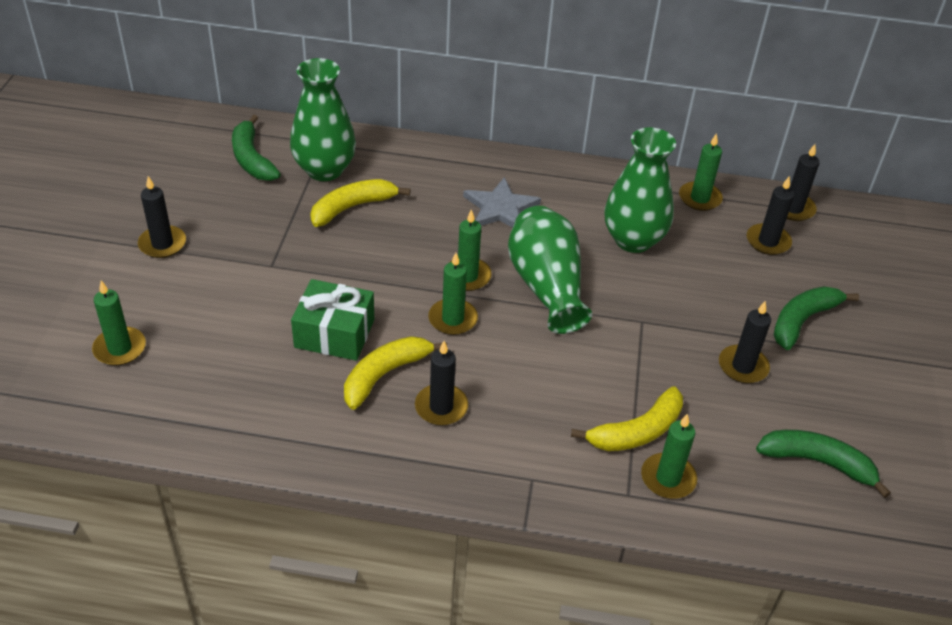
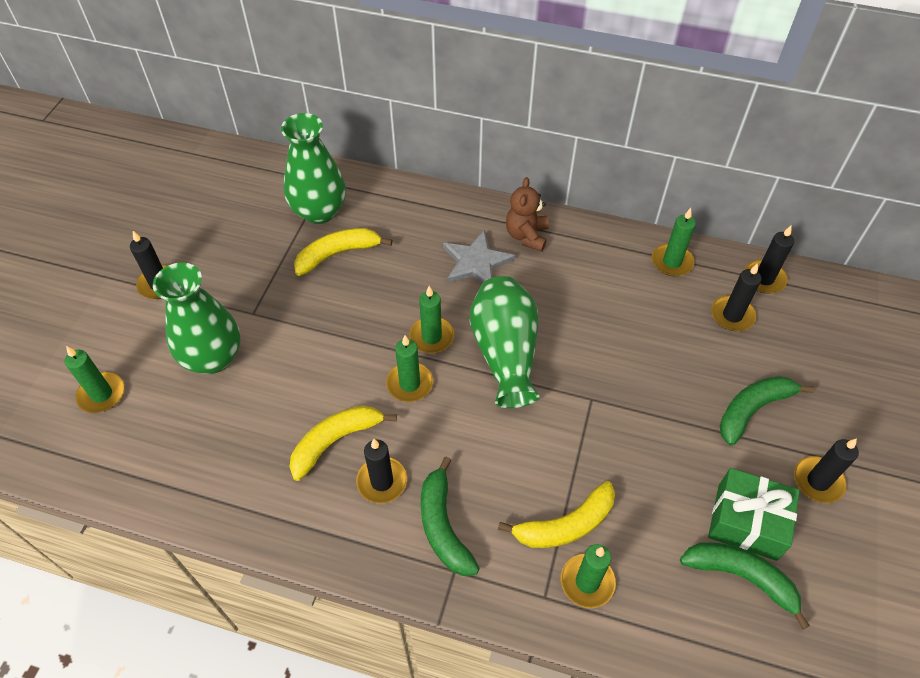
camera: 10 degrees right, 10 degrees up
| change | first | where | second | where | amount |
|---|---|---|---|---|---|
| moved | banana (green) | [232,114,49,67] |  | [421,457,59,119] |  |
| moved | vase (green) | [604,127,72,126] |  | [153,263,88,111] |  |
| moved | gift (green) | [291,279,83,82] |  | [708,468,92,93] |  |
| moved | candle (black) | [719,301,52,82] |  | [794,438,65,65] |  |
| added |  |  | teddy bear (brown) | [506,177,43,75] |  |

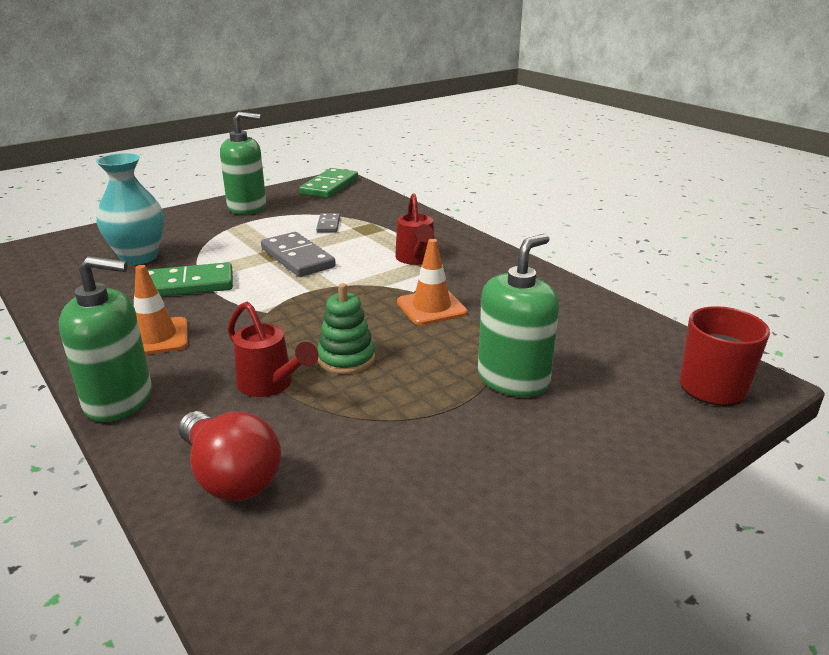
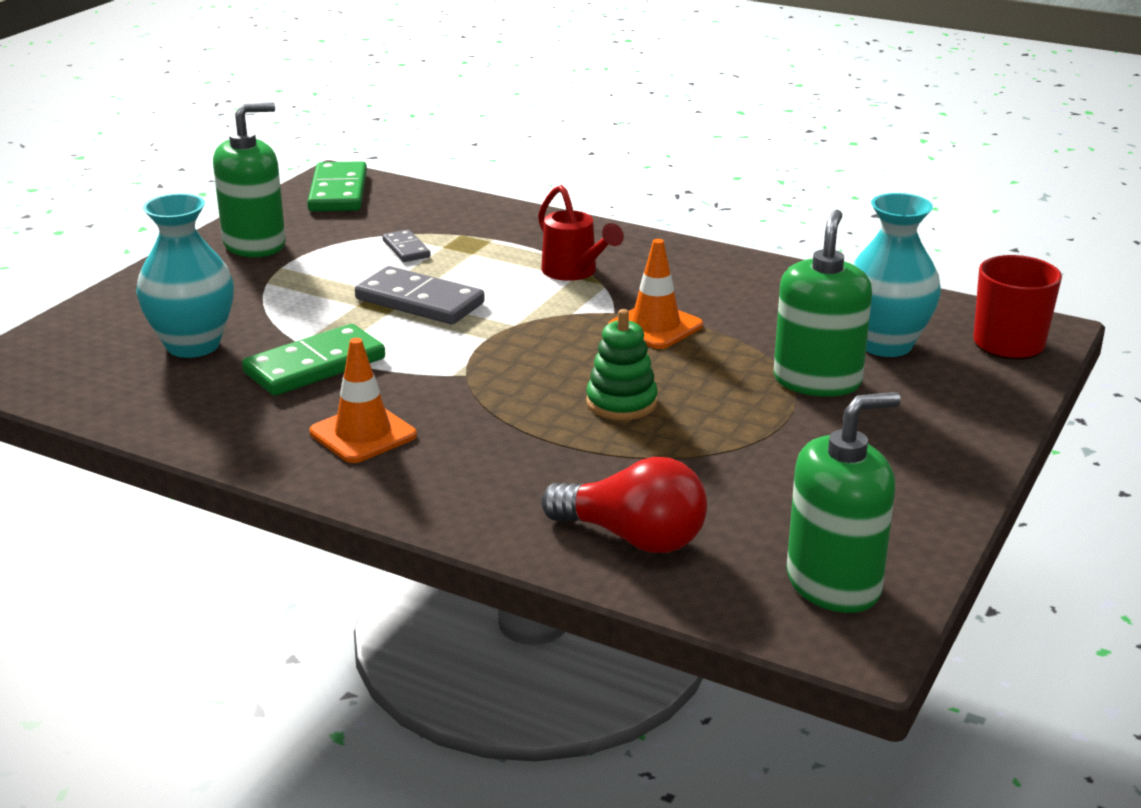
camera: 25 degrees left, 0 degrees up
| change | first | where | second | where | amount |
|---|---|---|---|---|---|
| moved | soap dispenser (green) | [58,256,94,166] |  | [787,392,114,221] |  |
| removed | watering can (red) | [228,302,91,95] |  |  |  |
| added |  |  | vase (turquoise) | [853,193,88,164] |  |

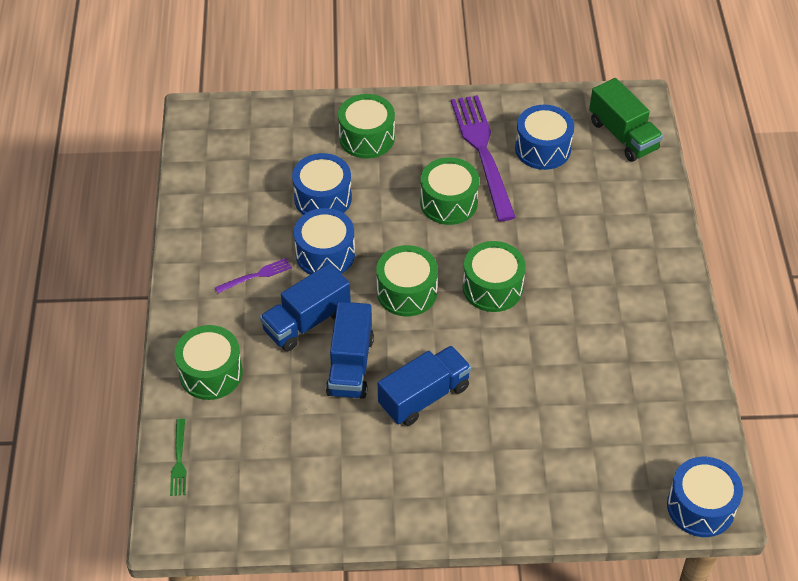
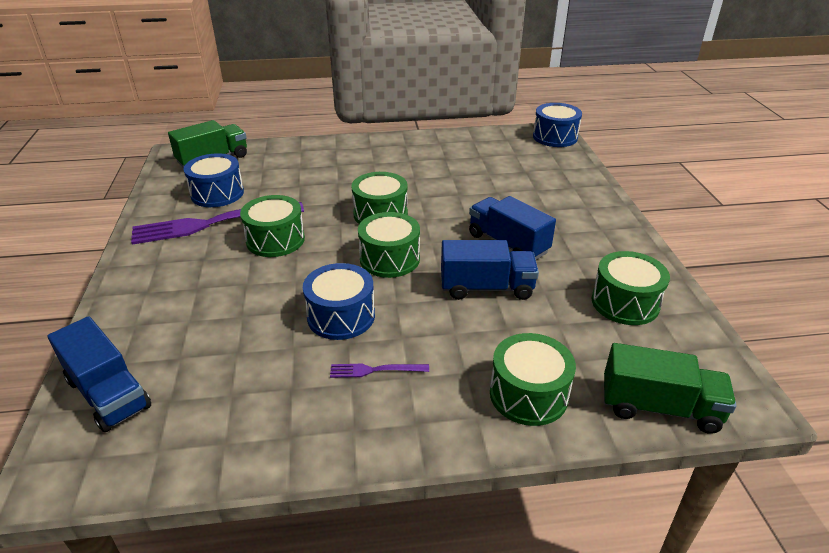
camera: 95 degrees left, 15 degrees down
| change | first | where | second | where | amount |
|---|---|---|---|---|---|
| moved | drum (green) | [338,94,57,65] |  | [592,251,78,74] |  |
| removed | drum (blue) | [292,153,60,62] |  |  |  |
| turned | fork (purple) | [215,258,77,35] |  | [330,364,99,14] | 60 degrees counterclockwise |
| moved | truck (blue) | [260,263,91,88] |  | [48,316,103,116] |  |
| replaced | fork (green) | [170,419,16,77] | truck (green) | [604,343,133,91] |  |

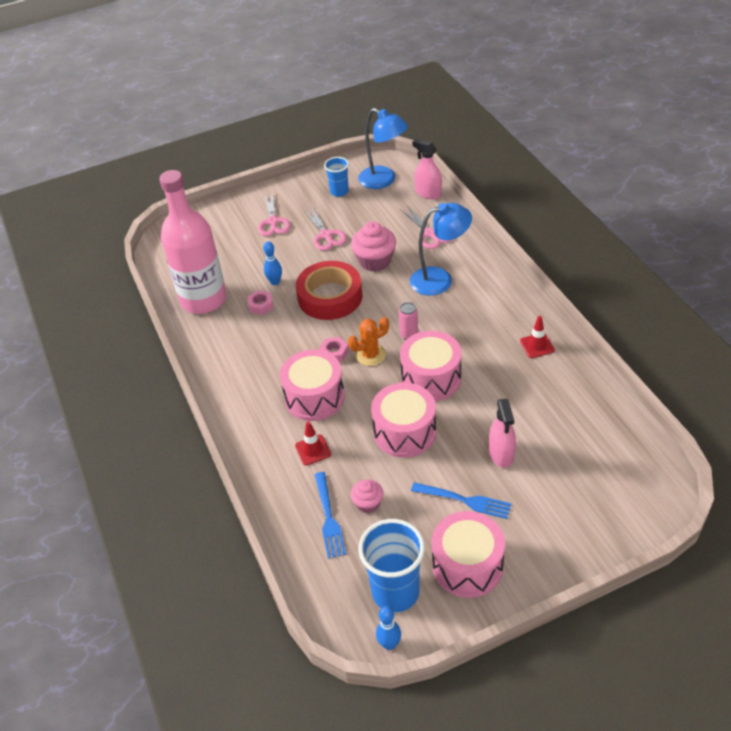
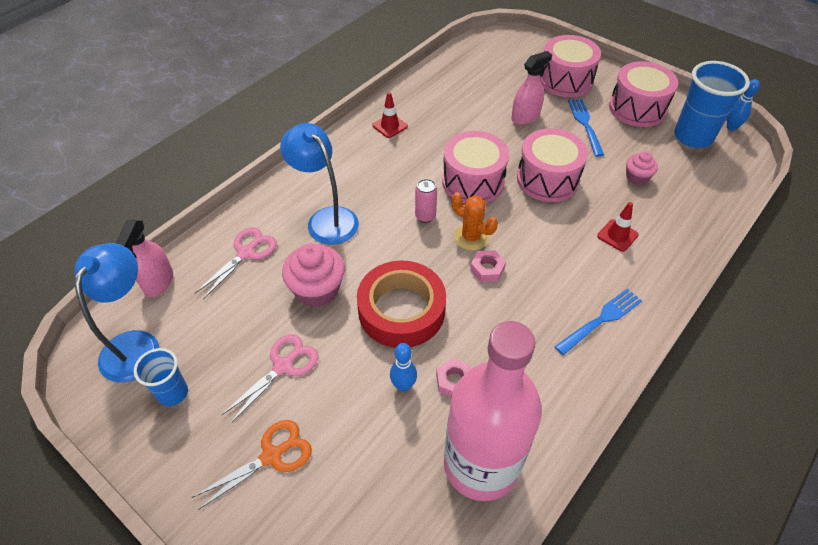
camera: 120 degrees left, 5 degrees up
| change | first | where | second | where | amount |
|---|---|---|---|---|---|
| recoloured | scissors (pink) | [258,194,32,42] | scissors (orange) | [192,420,120,90] |  |
| moved | drum (pink) | [280,349,65,72] |  | [539,35,62,63] |  |
| moved | fork (blue) | [314,472,32,87] |  | [554,288,88,67] |  |

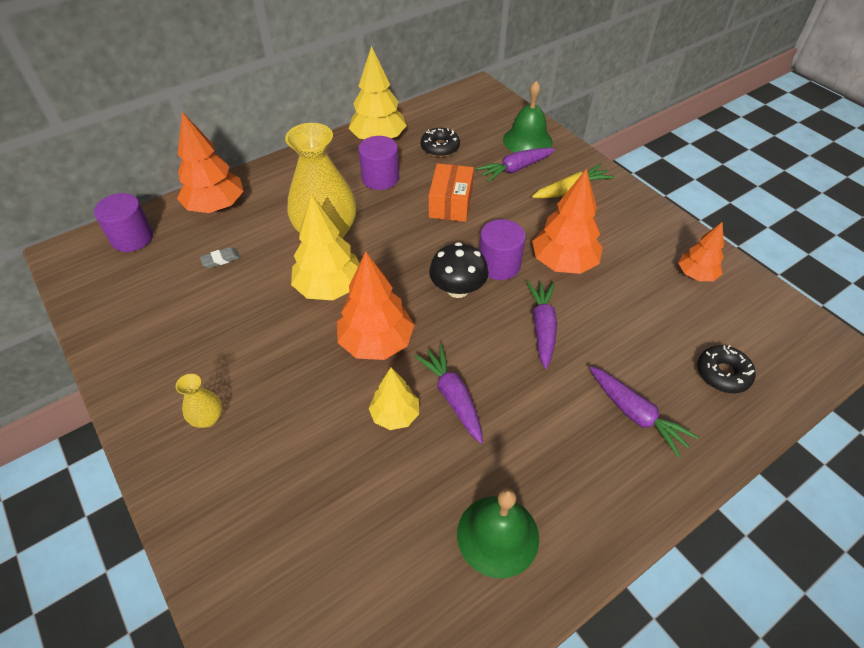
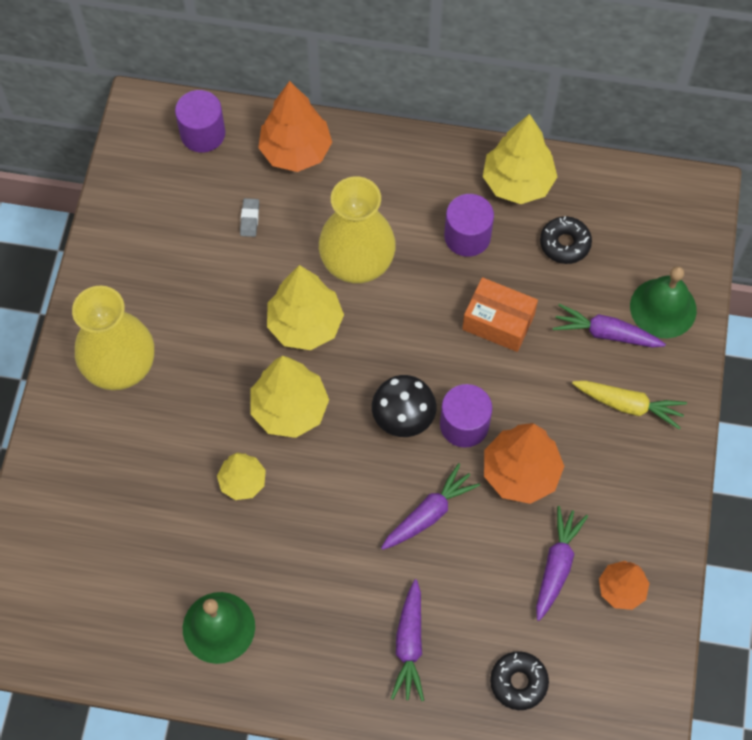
camera: 45 degrees right, 15 degrees up
| change | first | where | second | where | amount |
|---|---|---|---|---|---|
| turned | box (orange) | [429,163,45,59] |  | [462,277,76,75] | 60 degrees clockwise |
| turned | eraser (grey) | [200,247,40,21] |  | [240,198,19,39] | 75 degrees clockwise |
| recoloured | tree (orange) | [337,251,77,109] | tree (yellow) | [250,356,79,82] |  |
| moved | carrot (purple) | [414,344,69,100] |  | [536,506,52,115] |  |
| resized | vase (yellow) | [176,374,46,54] |  | [72,286,82,104] | x2.26 |

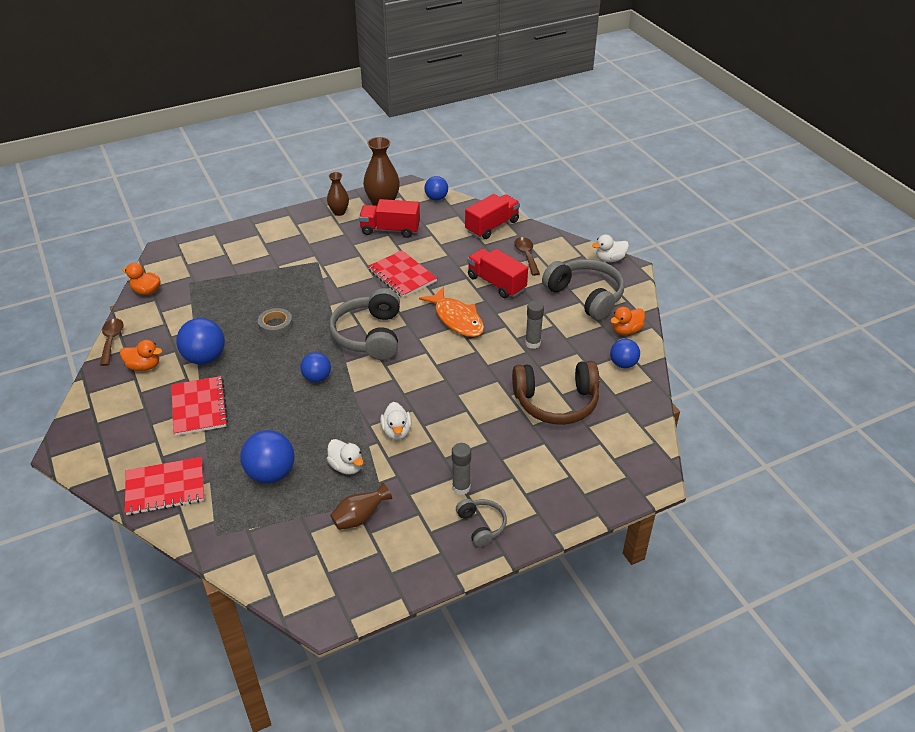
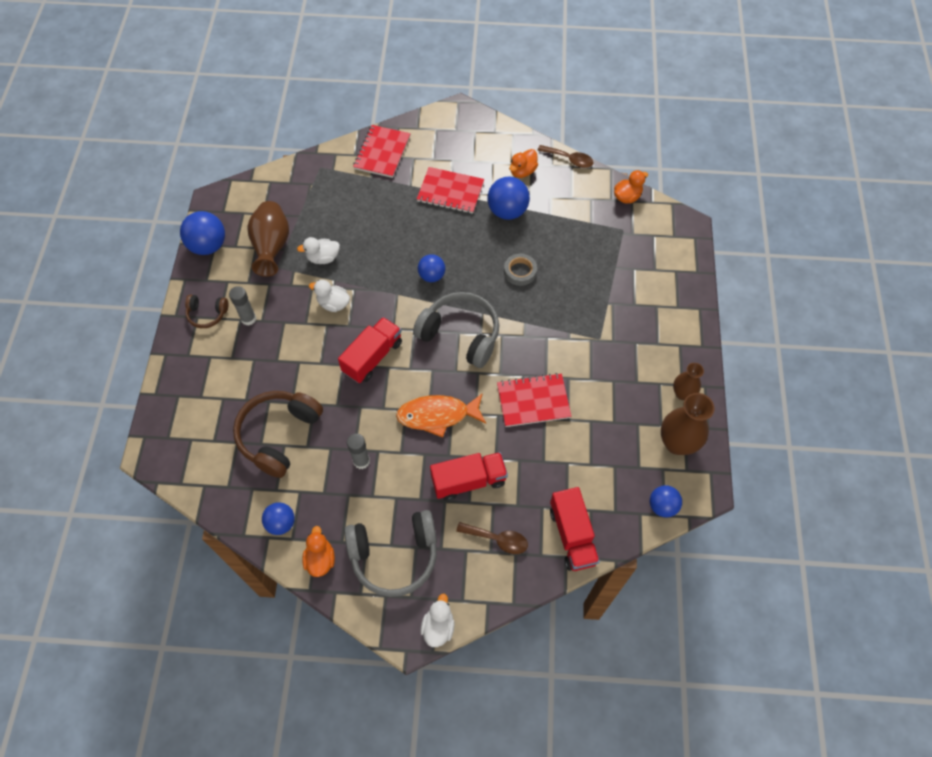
camera: 120 degrees right, 20 degrees up
| change | first | where | second | where | amount |
|---|---|---|---|---|---|
| moved | truck (red) | [359,199,61,39] |  | [338,317,64,66] |  |
| moved | ball (blue) | [240,430,55,54] |  | [180,211,45,44] |  |
| resized | vase (brown) | [330,483,62,47] |  | [247,201,42,76] | x1.66 |
| recoloured | headphones (grey) | [456,499,51,48] | headphones (brown) | [185,295,43,33] |  |

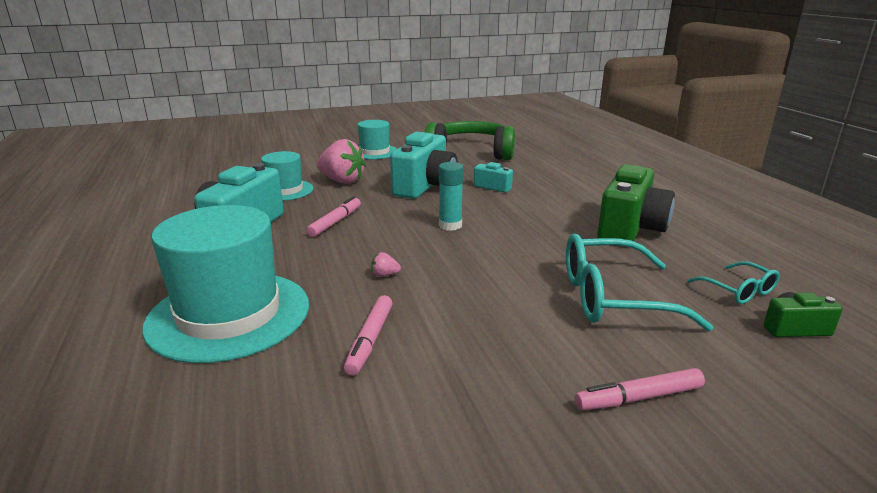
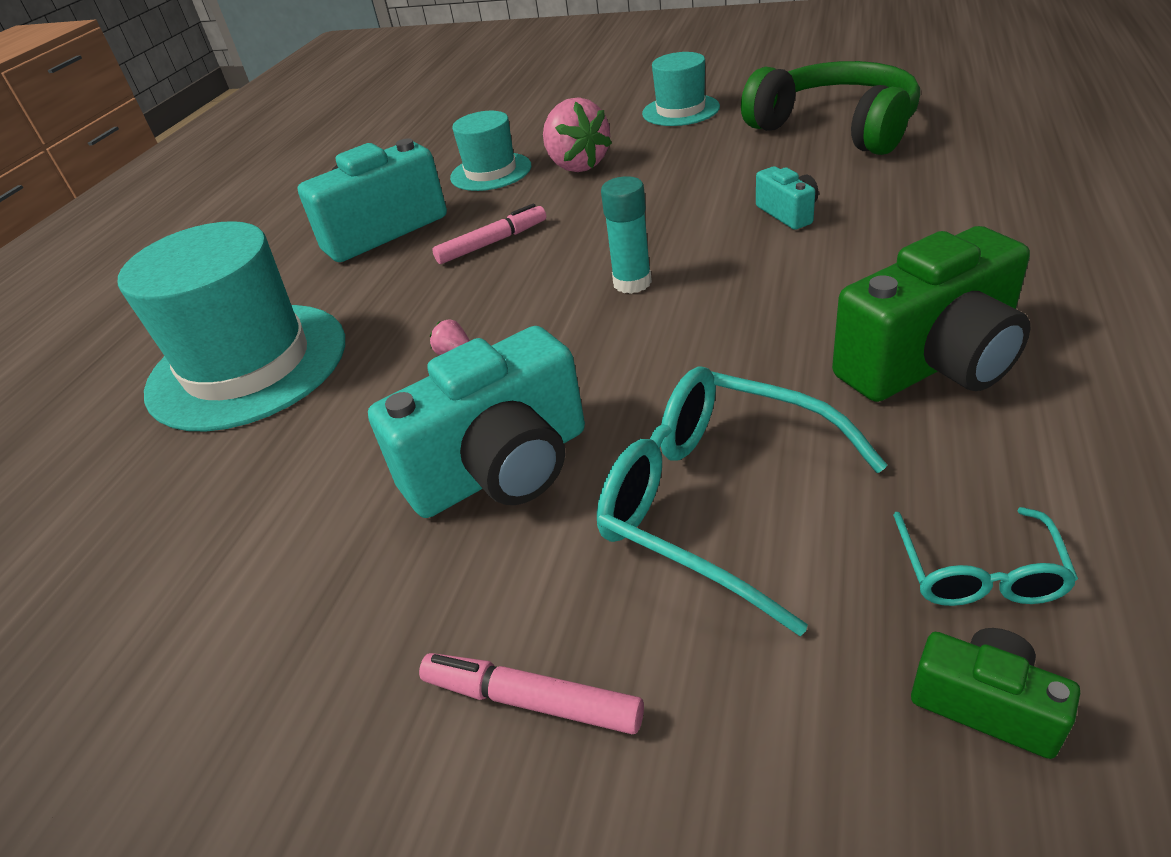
camera: 40 degrees right, 15 degrees up
| change | first | where | second | where | amount |
|---|---|---|---|---|---|
| moved | camera (turquoise) | [390,132,68,67] |  | [368,326,217,192] |  |
| removed | marker (pink) | [344,295,49,81] |  |  |  |

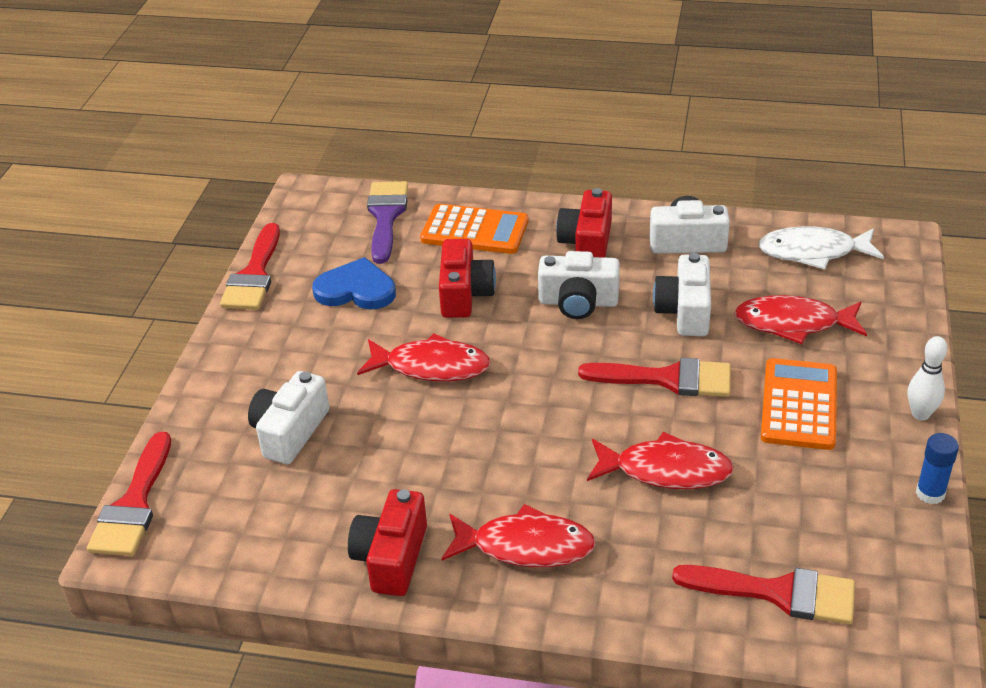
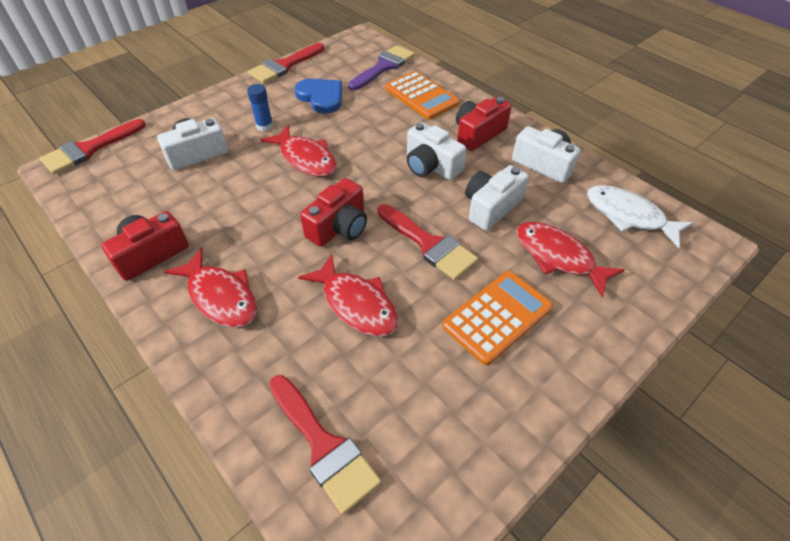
camera: 35 degrees right, 10 degrees up
| change | first | where | second | where | amount |
|---|---|---|---|---|---|
| moved | camera (red) | [439,239,57,79] |  | [300,178,67,69] |  |
| removed | bowling pin (white) | [908,336,40,85] |  |  |  |
| moved | glue stick (blue) | [916,433,43,71] |  | [247,84,26,47] |  |

